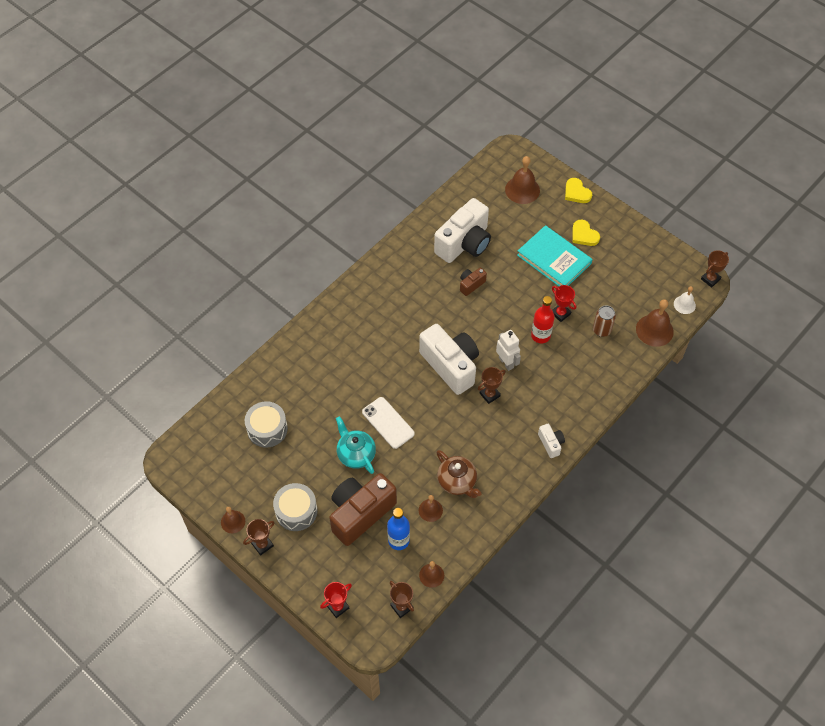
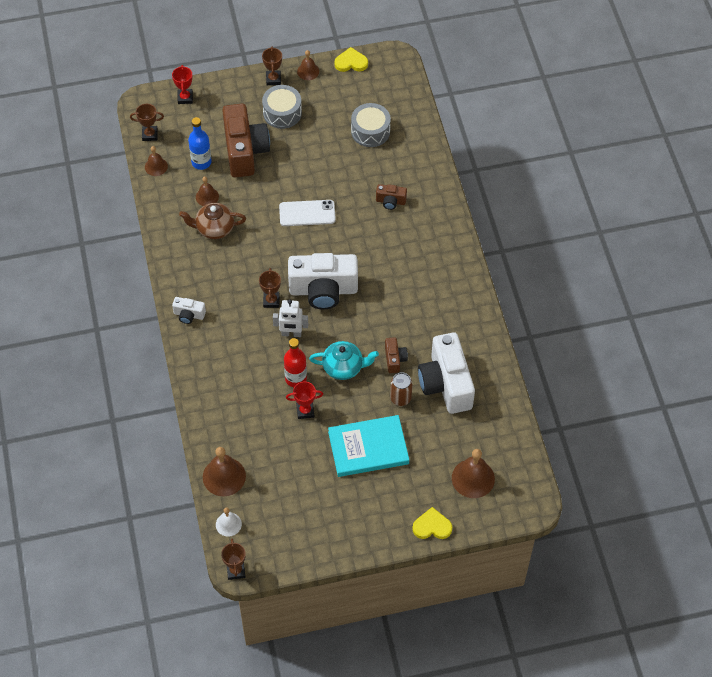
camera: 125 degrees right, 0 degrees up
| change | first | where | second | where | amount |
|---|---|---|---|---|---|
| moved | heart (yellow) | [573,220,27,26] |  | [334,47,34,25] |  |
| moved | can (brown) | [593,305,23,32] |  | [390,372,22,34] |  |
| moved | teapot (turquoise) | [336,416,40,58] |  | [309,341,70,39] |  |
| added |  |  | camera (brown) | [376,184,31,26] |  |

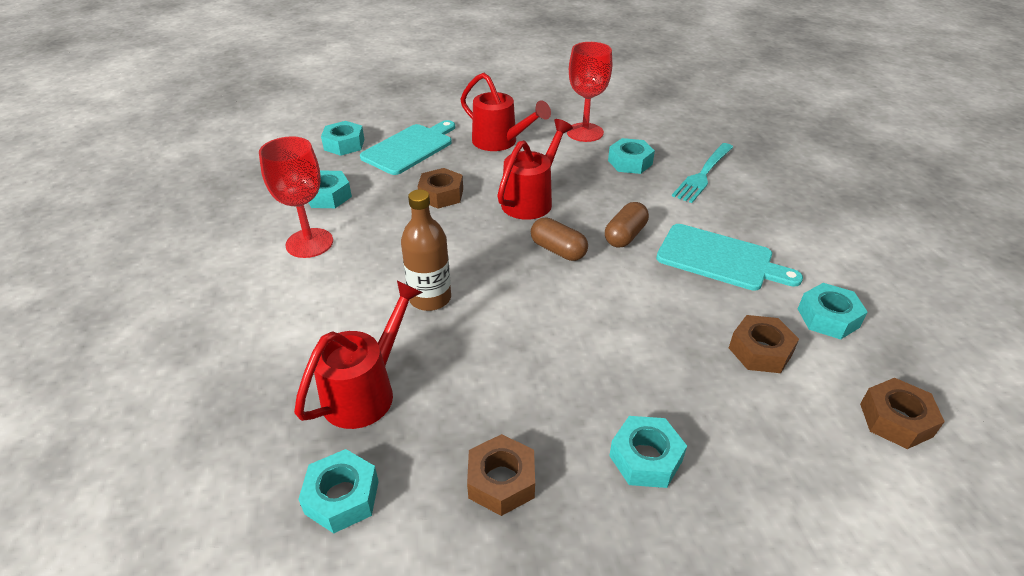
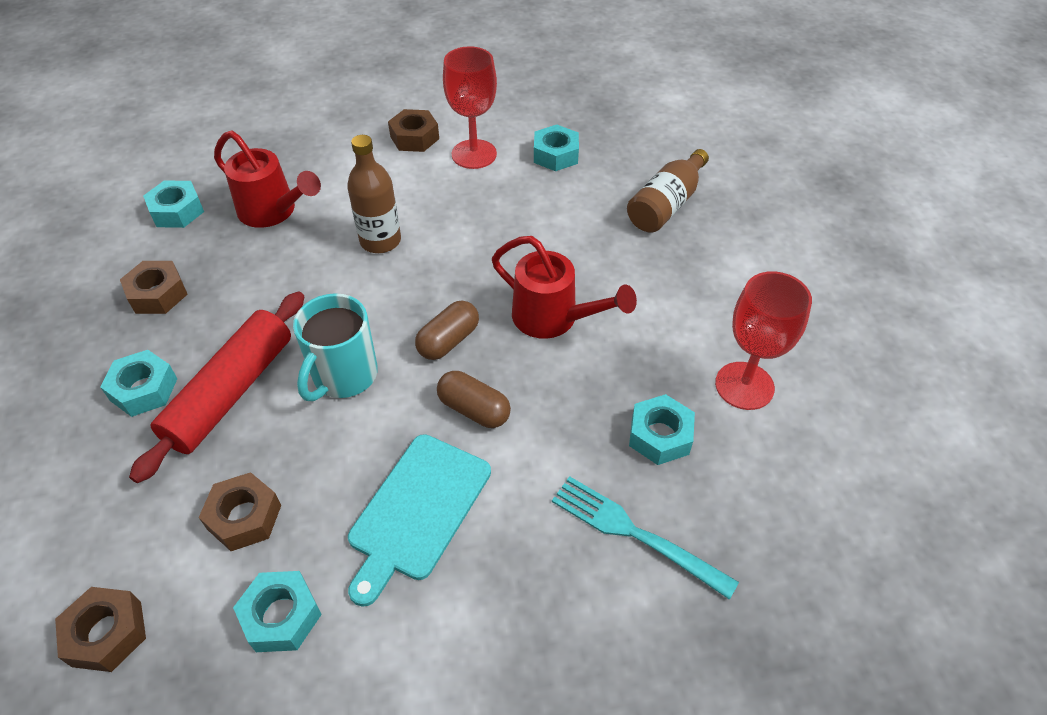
camera: 90 degrees right, 10 degrees up
| change | first | where | second | where | amount |
|---|---|---|---|---|---|
| removed | watering can (red) | [460,73,91,78] |  |  |  |
| replaced | cutting board (turquoise) | [360,120,95,55] | bottle (brown) | [627,149,82,84] |  |
| removed | nut (turquoise) | [321,121,43,35] |  |  |  |
| moved | nut (brown) | [418,168,45,41] |  | [388,109,51,43] |  |
| added |  |  | rolling pin (red) | [129,291,175,192] |  |
| added |  |  | mug (turquoise) | [293,293,85,109] |  |

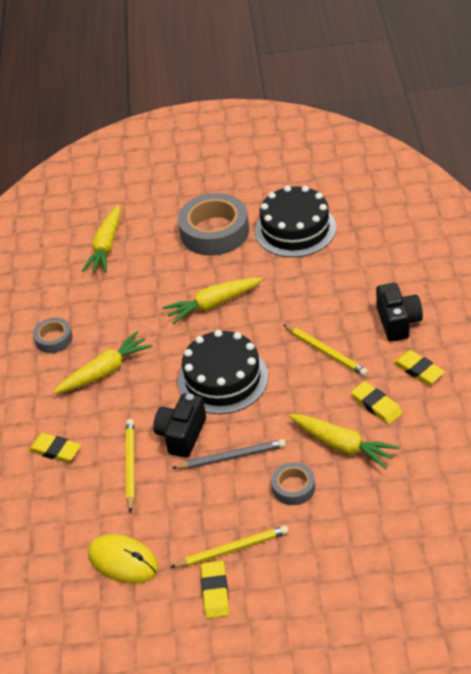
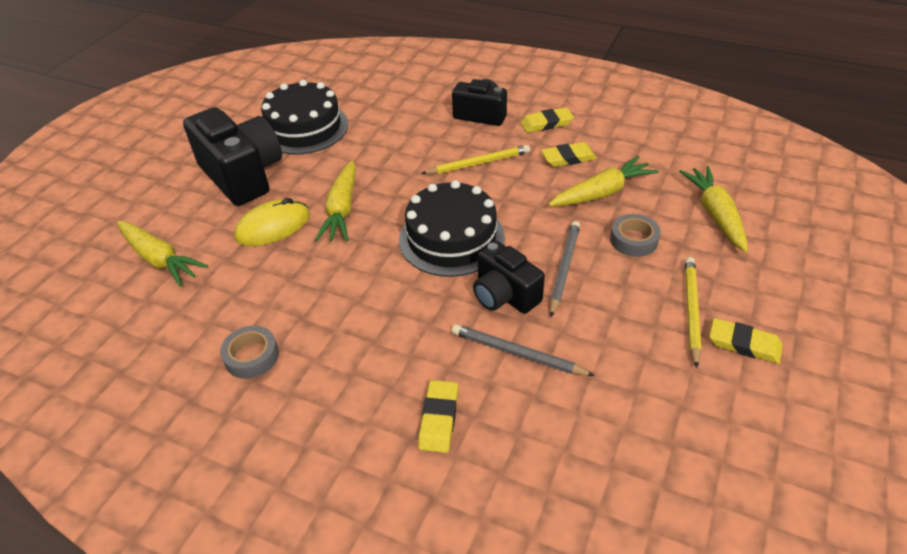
camera: 65 degrees left, 0 degrees up
| change | first | where | second | where | amount |
|---|---|---|---|---|---|
| replaced | tape (grey) | [178,193,71,63] | camera (black) | [183,107,99,99] |  |
| moved | carrot (yellow) | [54,331,99,63] |  | [679,166,69,86] |  |
| recoloured | pencil (yellow) | [126,419,9,94] | pencil (grey) | [452,324,143,52] |  |
| turned | eraser (yellow) | [28,433,53,30] |  | [418,380,40,73] | 45 degrees counterclockwise |
| moved | mouse (yellow) | [88,534,70,49] |  | [234,198,76,48] |  |

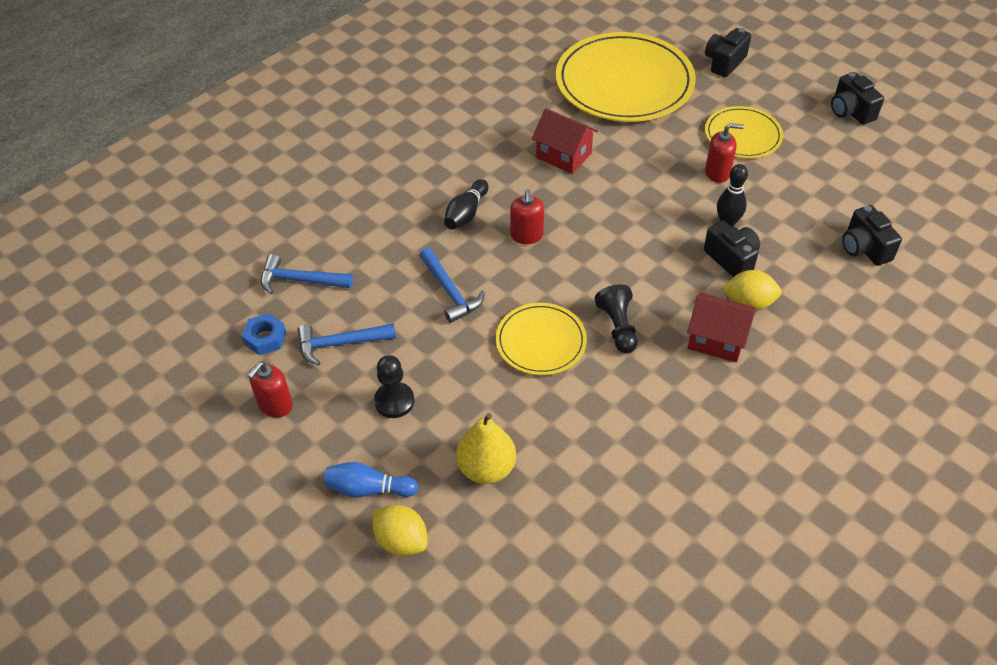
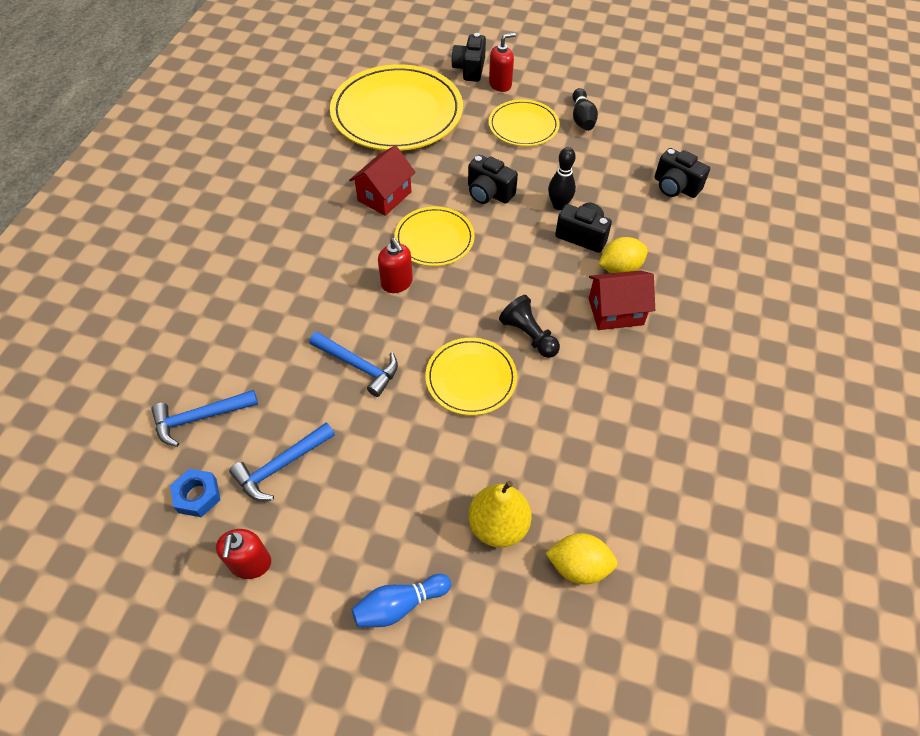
camera: 30 degrees left, 5 degrees up
| change | first | where | second | where | amount |
|---|---|---|---|---|---|
| moved | camera (black) | [831,72,53,53] |  | [468,155,50,49] |  |
| turned | house (red) | [532,108,66,66] |  | [349,145,67,71] | 60 degrees counterclockwise |
| moved | soap dispenser (red) | [705,123,39,60] |  | [489,33,27,59] |  |
| moved | bowling pin (black) | [444,179,44,50] |  | [573,88,25,43] |  |
| removed | pawn (black) | [374,355,40,63] |  |  |  |
| moved | lemon (yellow) | [372,505,56,51] |  | [545,533,73,51] |  |
| added |  |  | plate (yellow) | [394,206,81,60] |  |

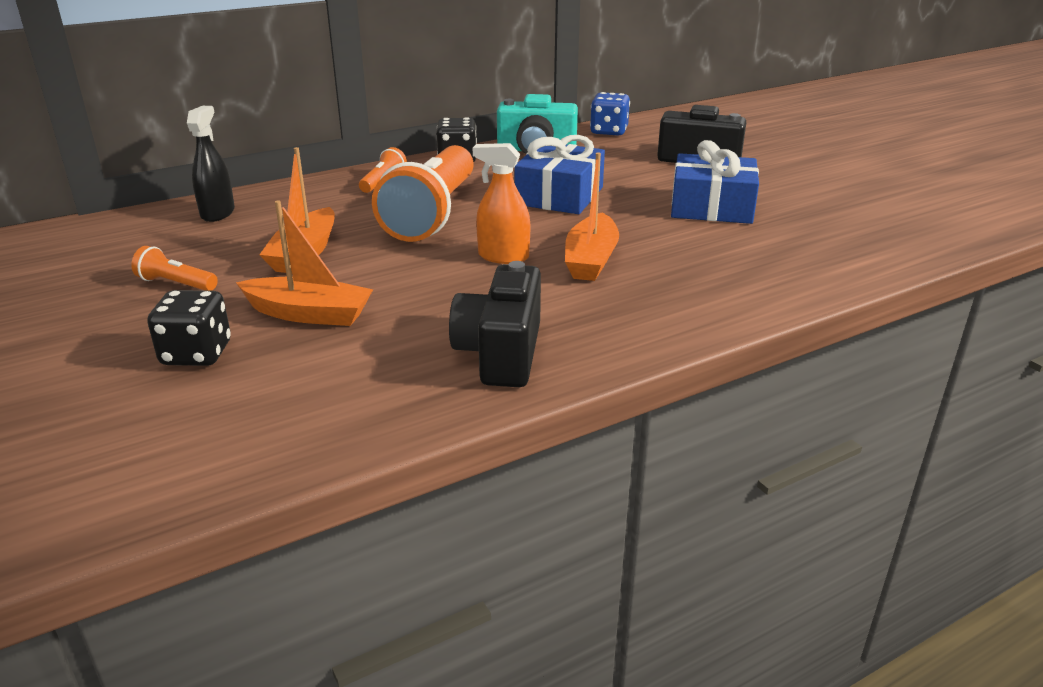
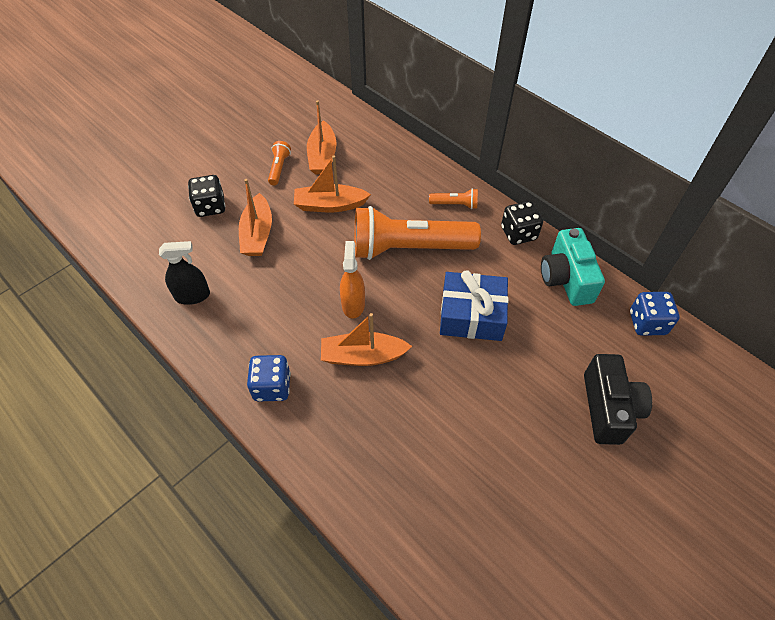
camera: 75 degrees right, 25 degrees up
| change | first | where | second | where | amount |
|---|---|---|---|---|---|
| moved | spray bottle (black) | [187,106,48,116] |  | [159,241,51,64] |  |
| removed | gift (blue) | [671,140,88,84] |  |  |  |
| removed | camera (black) | [449,261,92,126] |  |  |  |
| added |  |  | boat (orange) | [307,100,30,75] |  |
| added |  |  | dice (blue) | [247,355,44,47] |  |

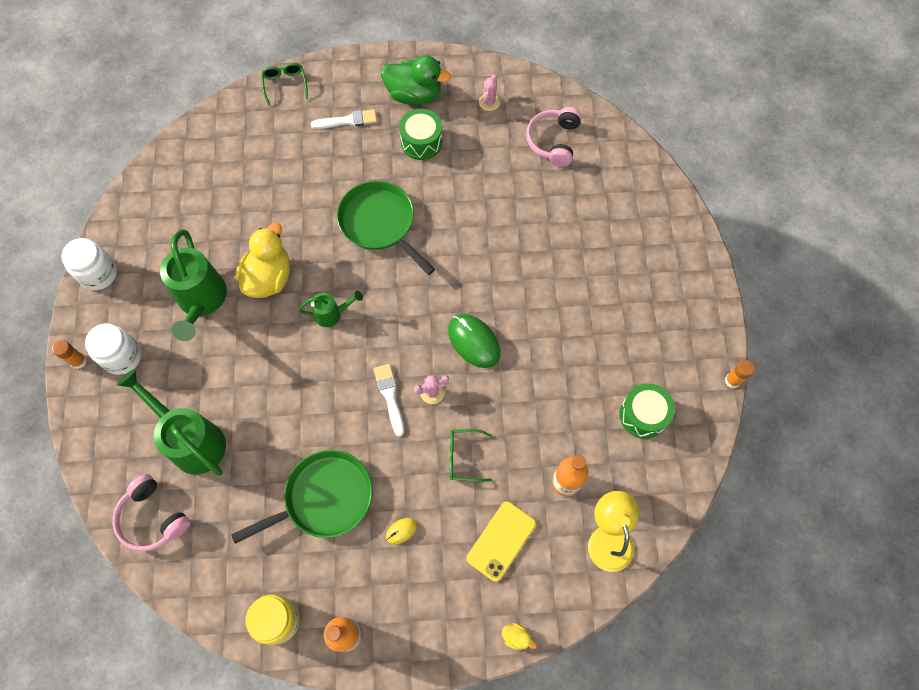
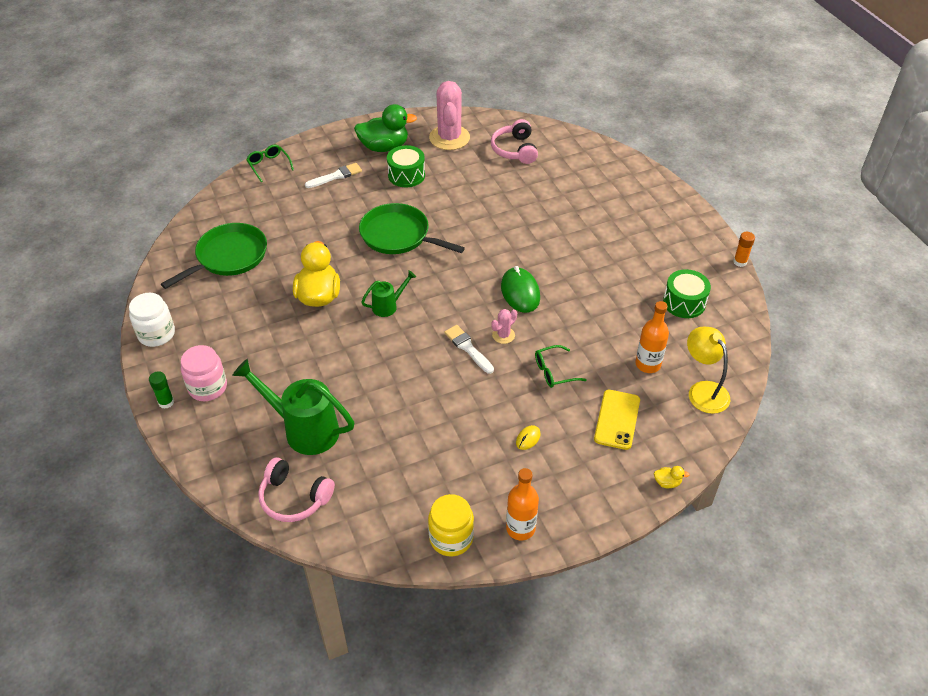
camera: 20 degrees left, 20 degrees down
| change | first | where | second | where | amount |
|---|---|---|---|---|---|
| resized | cactus (pink) | [479,75,21,36] |  | [429,81,41,69] | x2.19 |
| removed | watering can (green) | [160,229,67,112] |  |  |  |
| turned | mouse (green) | [448,314,52,54] |  | [501,266,39,47] | 45 degrees clockwise |
| recoloured | jar (white) | [85,323,57,52] | jar (pink) | [181,345,46,56] |  |
| recoloured | glue stick (orange) | [52,340,35,29] | glue stick (green) | [149,371,25,38] |  |
| moved | pan (green) | [231,450,141,94] |  | [161,223,106,66] |  |

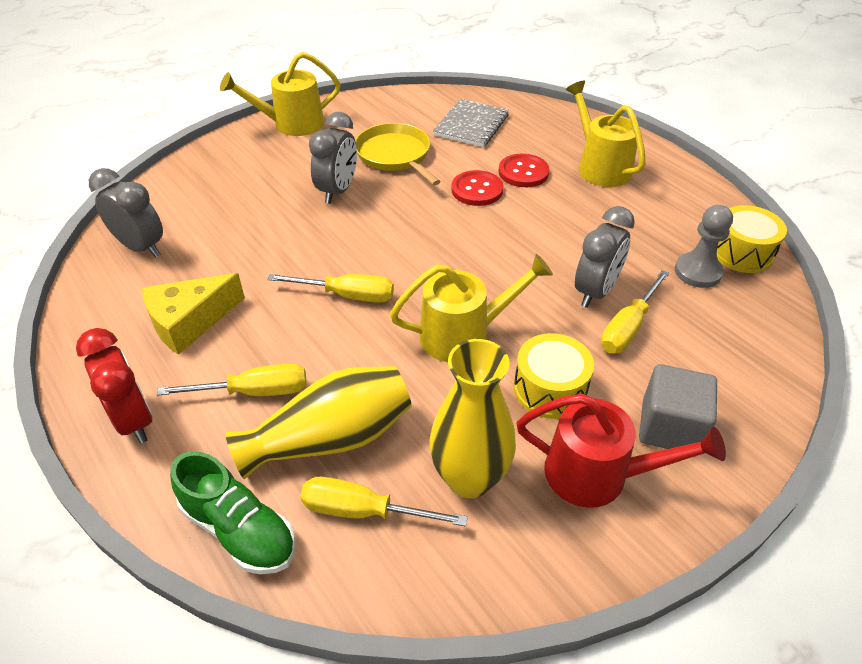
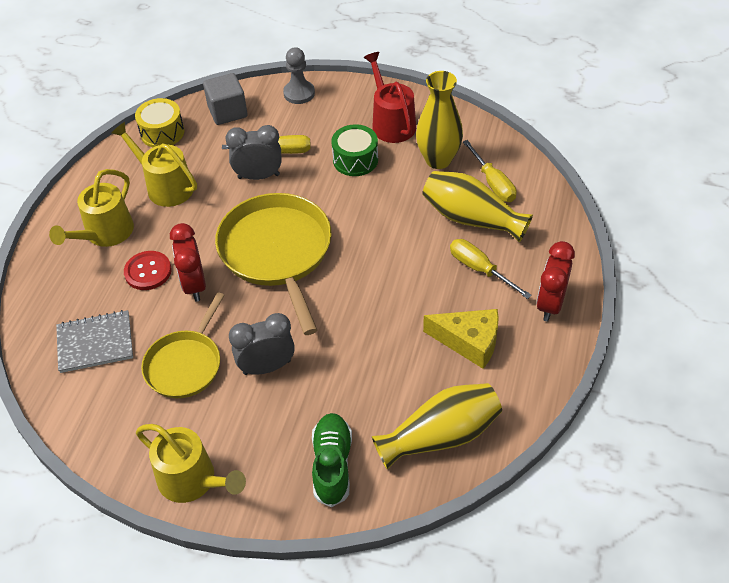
camera: 125 degrees left, 5 degrees up
| change | first | where | second | where | amount |
|---|---|---|---|---|---|
| replaced | clock (grey) | [89,168,74,89] | vase (yellow) | [372,383,130,86] |  |
| replaced | button (red) | [451,170,52,36] | clock (red) | [170,223,36,79] |  |
| moved | pawn (grey) | [675,205,58,83] |  | [283,47,32,57] |  |
| moved | watering can (yellow) | [390,254,163,108] |  | [111,122,86,85] |  |
| removed | screwdriver (yellow) | [267,274,127,29] |  |  |  |
| recoloured | drum (yellow) | [514,333,80,86] | drum (green) | [331,124,47,52] |  |
| moved | cube (grey) | [639,364,78,85] |  | [203,73,45,52] |  |
| moved | shoe (green) | [170,451,126,123] |  | [312,413,40,94] |  |
| added |  |  | pan (yellow) | [215,193,117,142] |  |

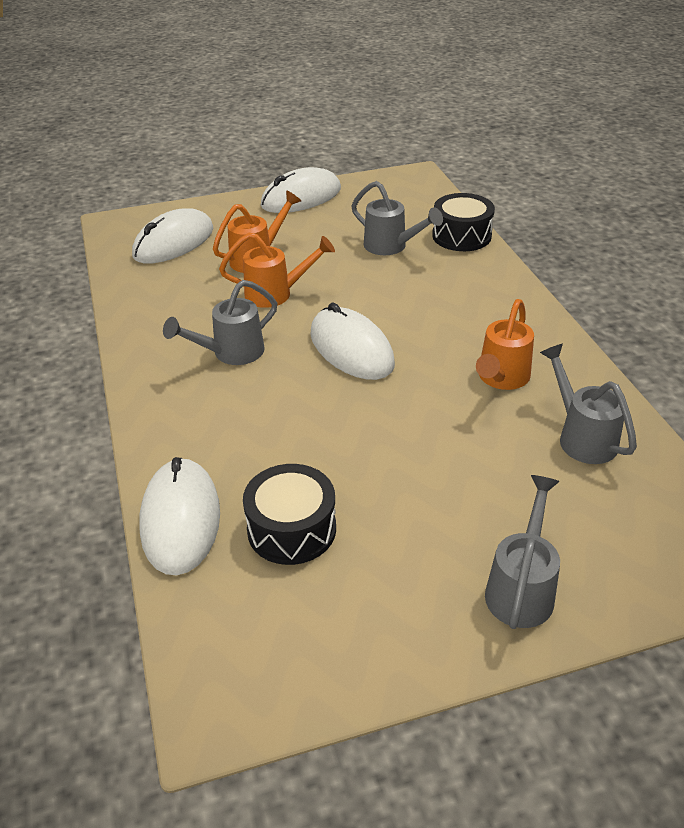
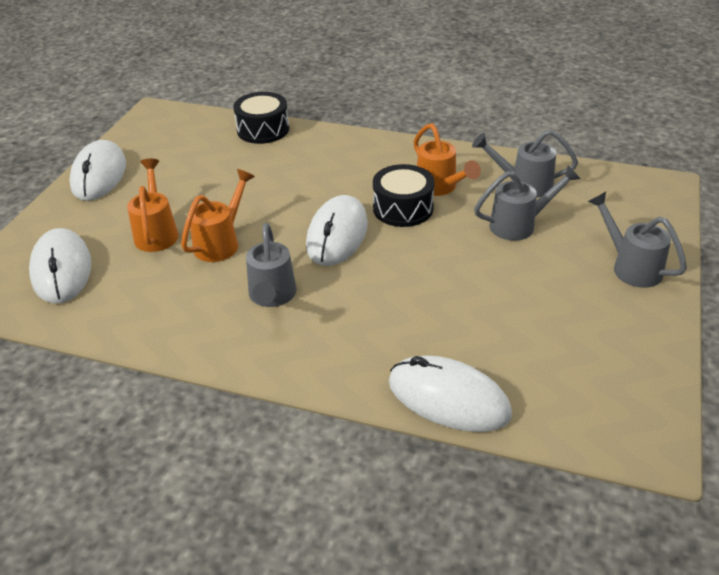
camera: 55 degrees left, 0 degrees up
| change | first | where | second | where | amount |
|---|---|---|---|---|---|
| moved | watering can (grey) | [351,181,92,74] |  | [474,165,106,75] |  |
| turned | mouse (white) | [310,303,85,77] |  | [306,195,62,71] | 75 degrees counterclockwise |
| moved | drum (black) | [243,464,93,101] |  | [373,164,62,63] |  |

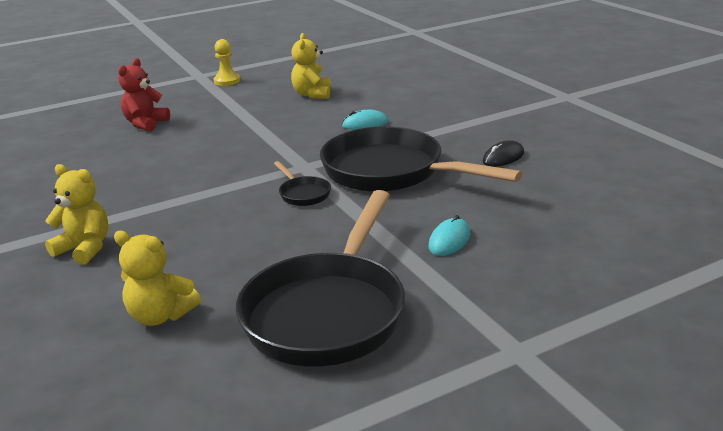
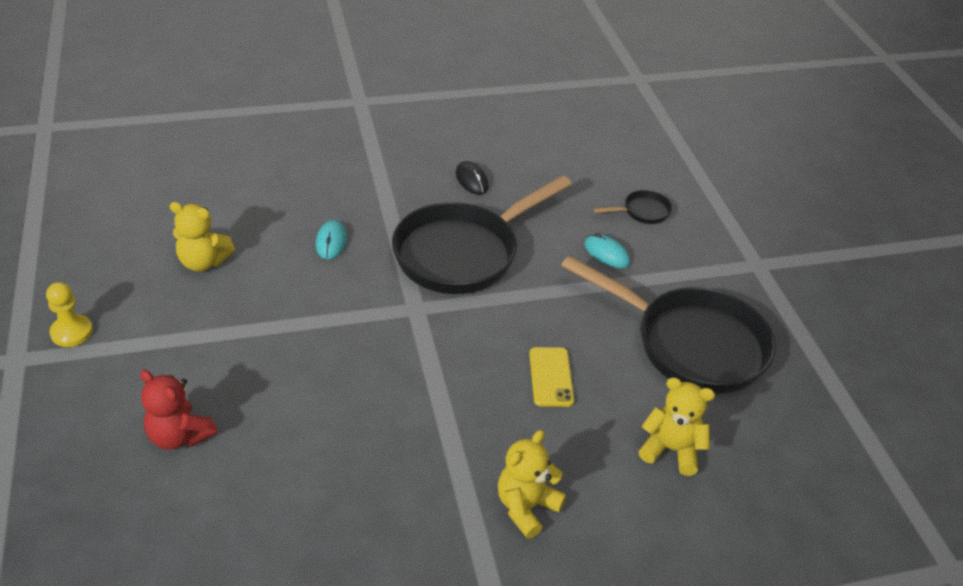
camera: 80 degrees left, 15 degrees up
| change | first | where | second | where | amount |
|---|---|---|---|---|---|
| moved | pan (black) | [274,161,57,45] |  | [594,190,78,34] |  |
| turned | teddy bear (yellow) | [114,231,87,95] |  | [638,377,77,99] | 105 degrees counterclockwise |
| added |  |  | phone (yellow) | [529,347,45,60] |  |

